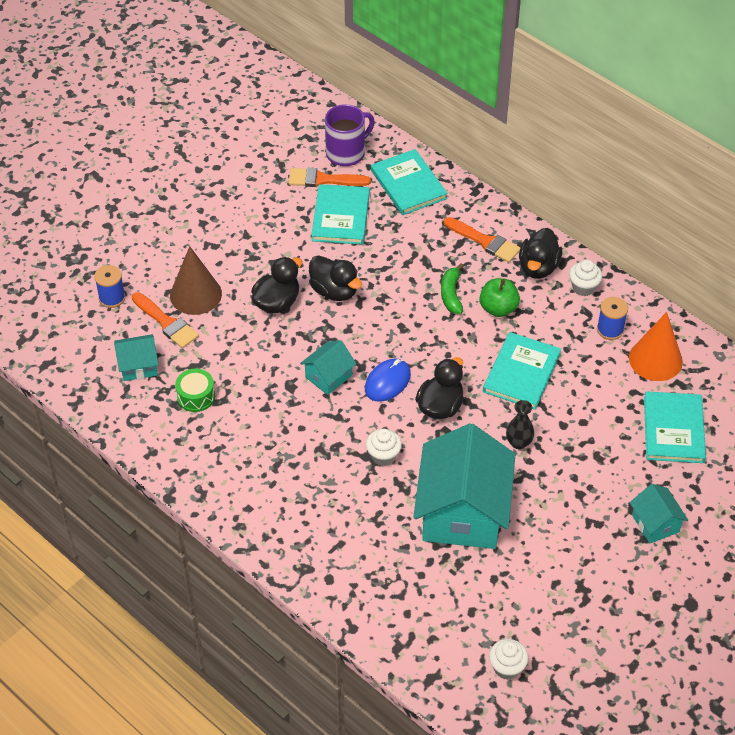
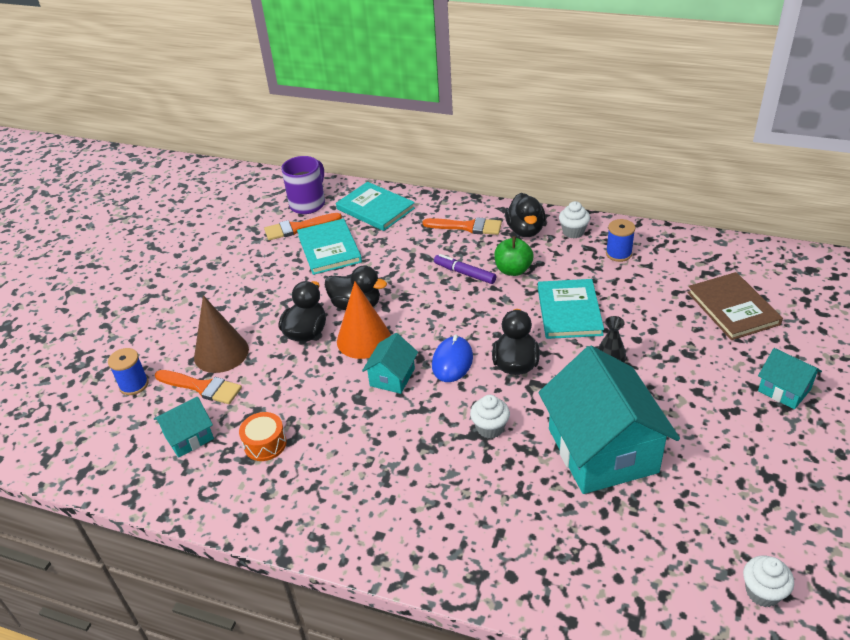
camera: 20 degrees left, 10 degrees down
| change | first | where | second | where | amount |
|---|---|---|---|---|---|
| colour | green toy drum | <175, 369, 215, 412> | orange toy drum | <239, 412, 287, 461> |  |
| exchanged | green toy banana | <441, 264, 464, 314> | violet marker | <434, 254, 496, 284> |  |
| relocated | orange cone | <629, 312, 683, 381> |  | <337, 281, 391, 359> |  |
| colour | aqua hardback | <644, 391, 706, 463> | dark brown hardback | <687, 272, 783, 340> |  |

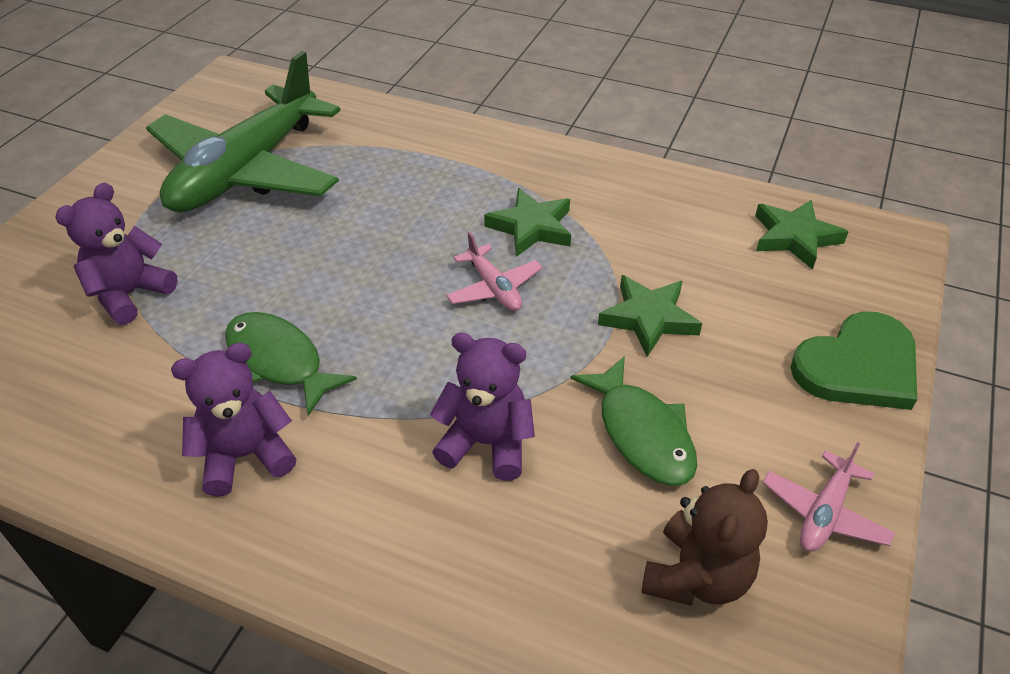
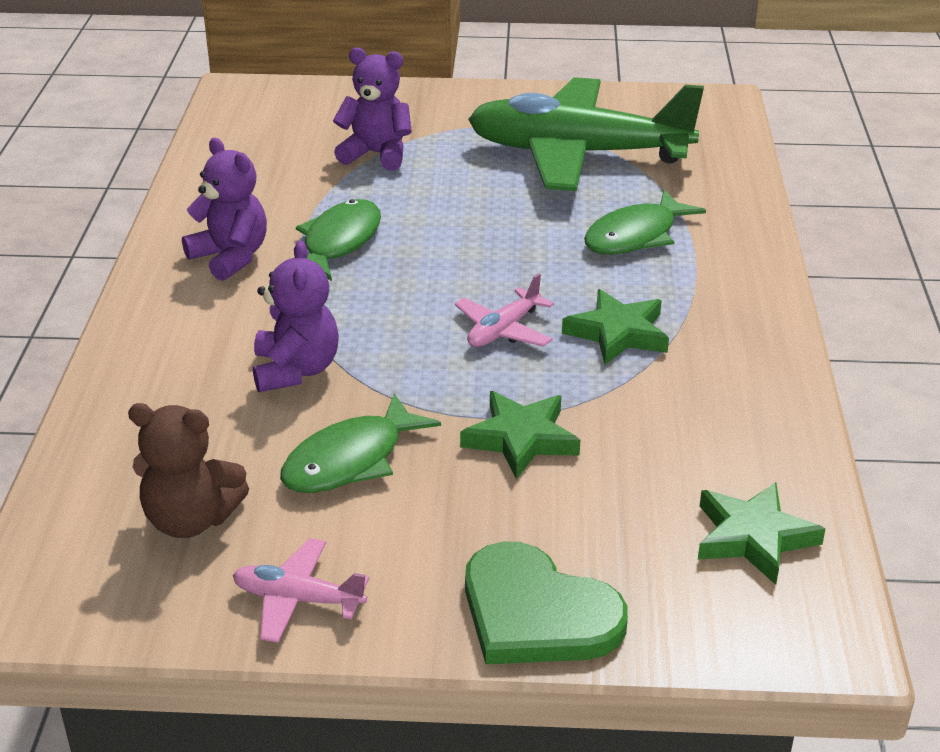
camera: 70 degrees right, 10 degrees down
| change | first | where | second | where | amount |
|---|---|---|---|---|---|
| appeared |  |  | green fish figure | <584, 190, 706, 255> |  |

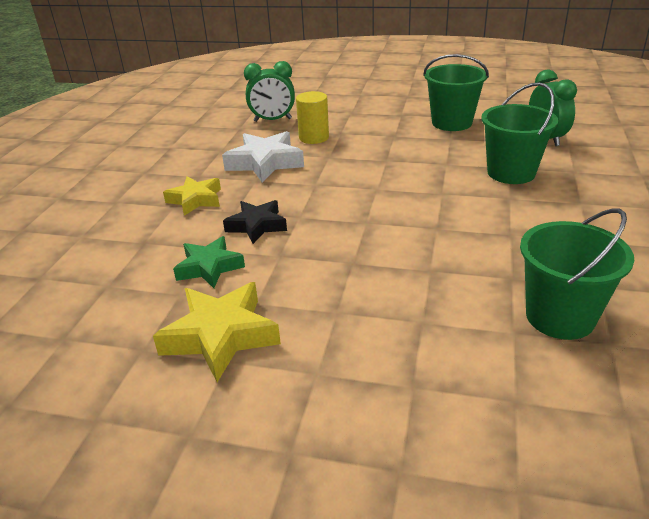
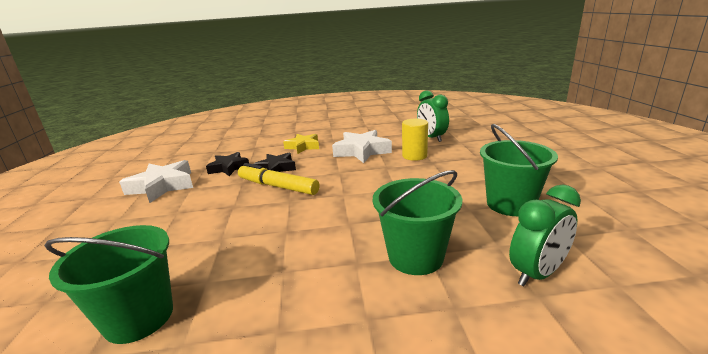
camera: 70 degrees right, 10 degrees down
| change | first | where | second | where | amount |
|---|---|---|---|---|---|
| colour | yellow star | <153, 282, 281, 382> | pure white star | <119, 160, 193, 203> |  |
| colour | green star | <173, 236, 245, 288> | jet-black star | <206, 152, 249, 176> |  |
| appeared |  |  | yellow marker | <238, 163, 319, 195> |  |

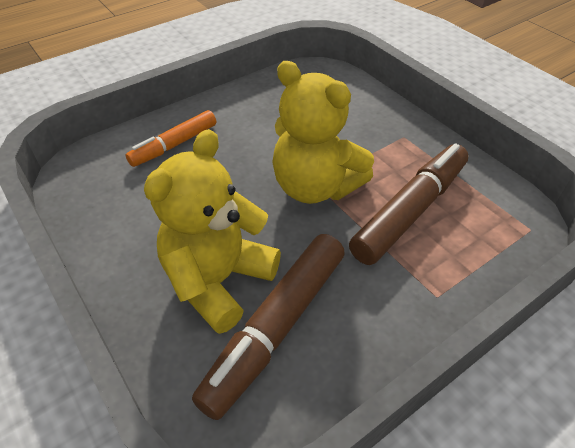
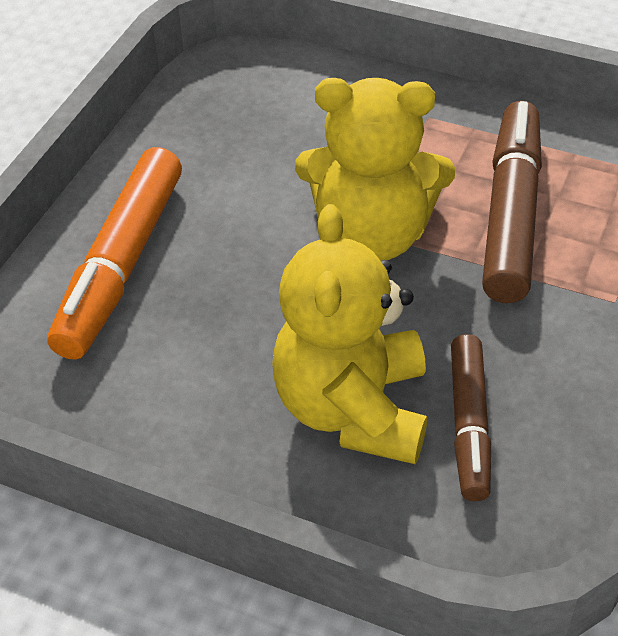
camera: 30 degrees left, 0 degrees up
| change | first | where | second | where | amount |
|---|---|---|---|---|---|
| size | orange marker | <126, 110, 216, 167> |  | <47, 147, 182, 360> | x1.59 |
| size | dark brown marker | <192, 234, 345, 420> |  | <451, 334, 491, 502> | x0.63 |

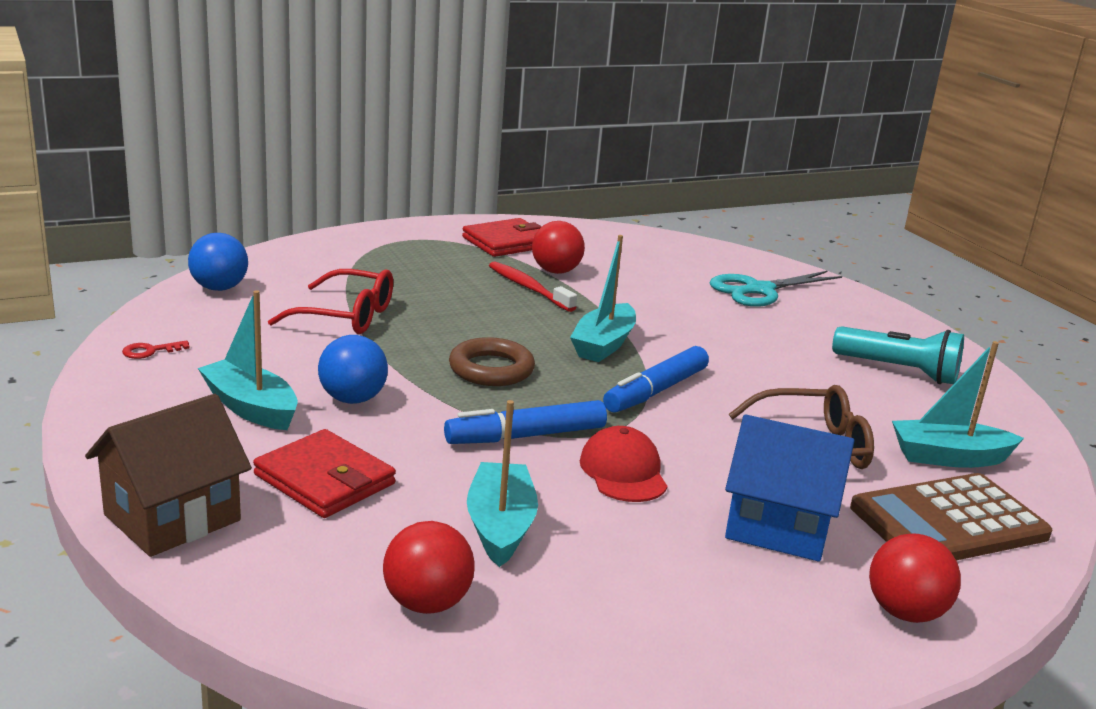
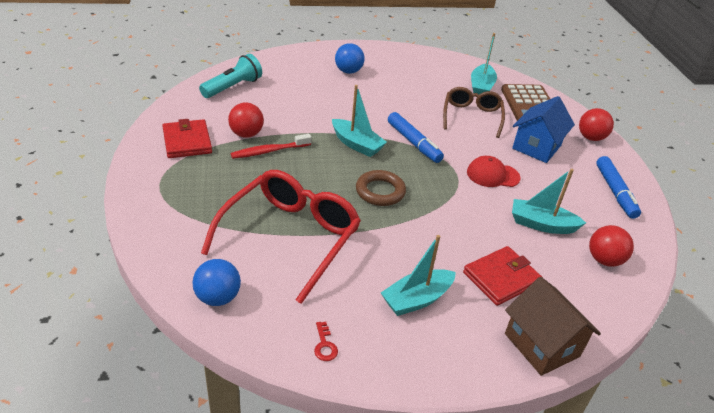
camera: 75 degrees left, 15 degrees up
| change | first | where | second | where | amount |
|---|---|---|---|---|---|
| size | red eyeglasses | <268, 269, 393, 334> |  | <201, 170, 361, 304> | x1.62 |
| relocated | blue ball | <318, 335, 388, 404> |  | <335, 43, 365, 74> |  |
| relocated | blue marker | <444, 400, 607, 444> |  | <596, 156, 641, 219> |  |
| missing | aqua shears | <710, 271, 842, 307> |  |  |  |
| relocated | aqua flashlight | <832, 326, 964, 384> |  | <199, 54, 262, 98> |  |

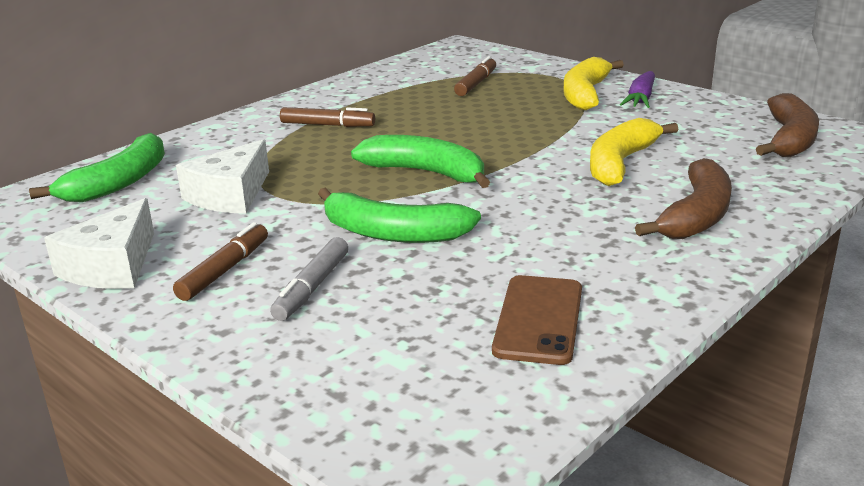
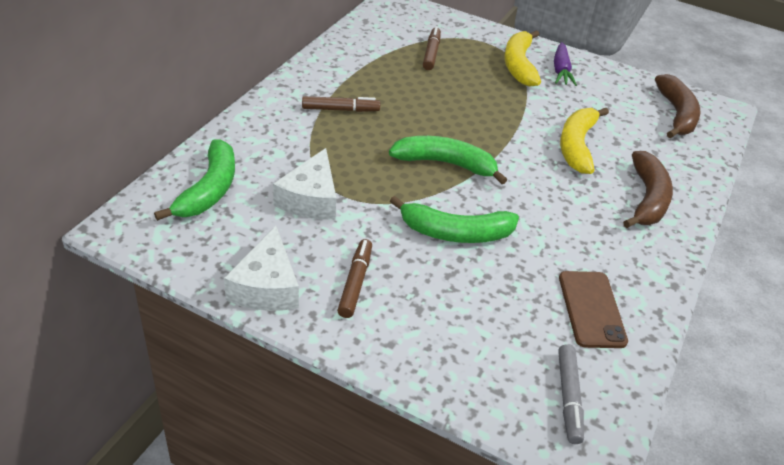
camera: 20 degrees left, 15 degrees up
| change | first | where | second | where | amount |
|---|---|---|---|---|---|
| relocated | ash-grey marker | <270, 237, 348, 321> |  | <558, 344, 584, 444> |  |

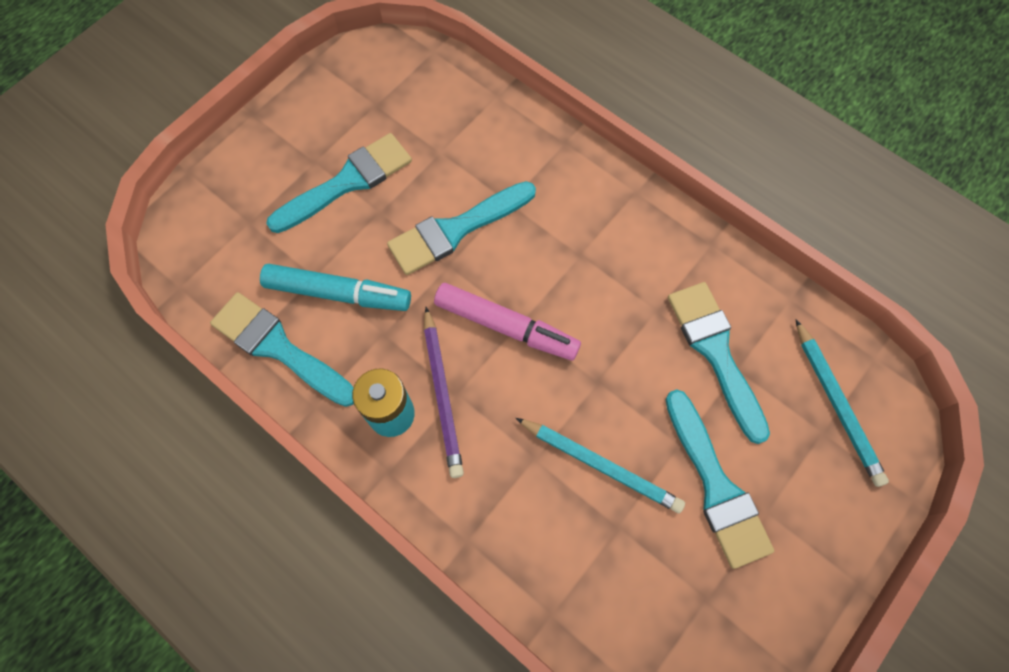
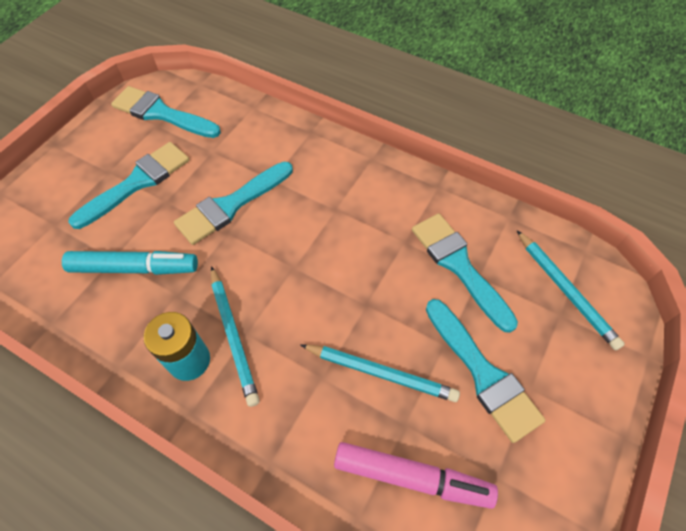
camera: 10 degrees left, 10 degrees down
| change | first | where | second | where | amount |
|---|---|---|---|---|---|
| relocated | aqua paint brush | <210, 292, 354, 407> |  | <111, 86, 221, 138> |  |
| colour | violet lead pencil | <424, 307, 464, 478> | aqua lead pencil | <211, 266, 260, 407> |  |
| relocated | rosy marker | <434, 283, 581, 361> |  | <334, 442, 498, 509> |  |

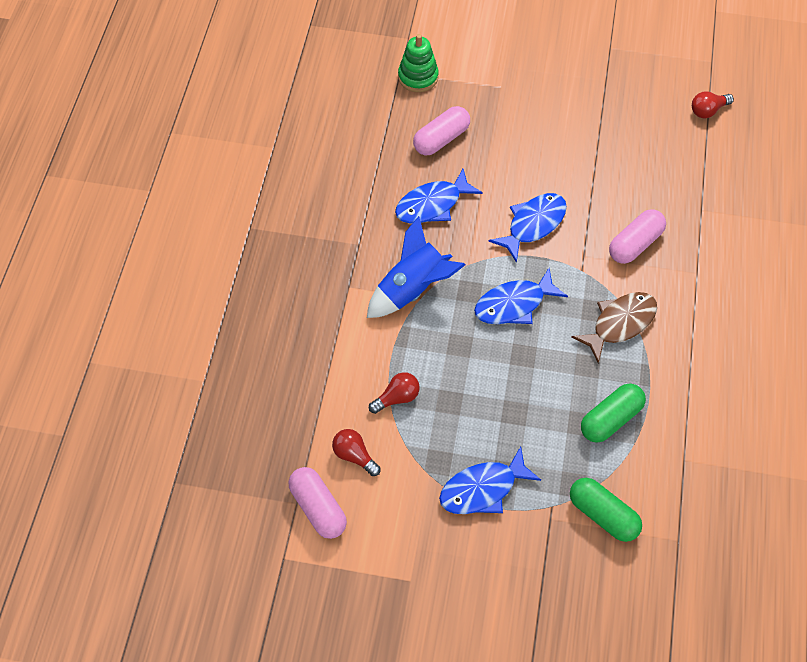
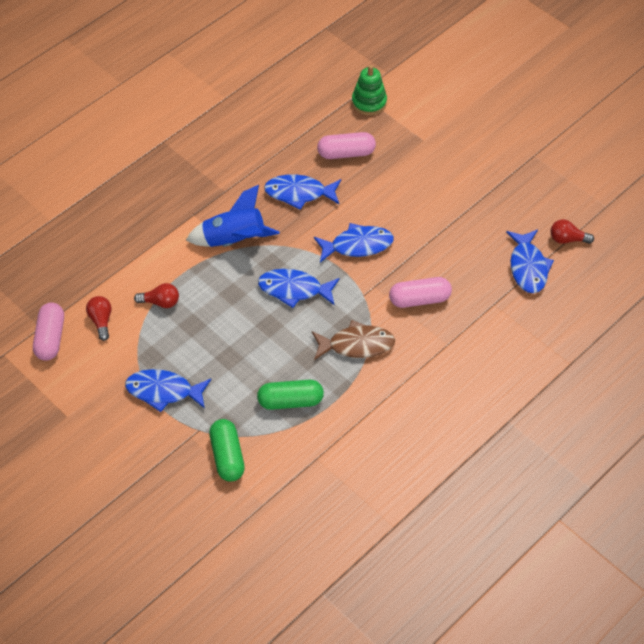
camera: 35 degrees right, 5 degrees down
| change | first | where | second | where | amount |
|---|---|---|---|---|---|
| appeared |  |  | blue fish figure | <506, 230, 554, 293> |  |

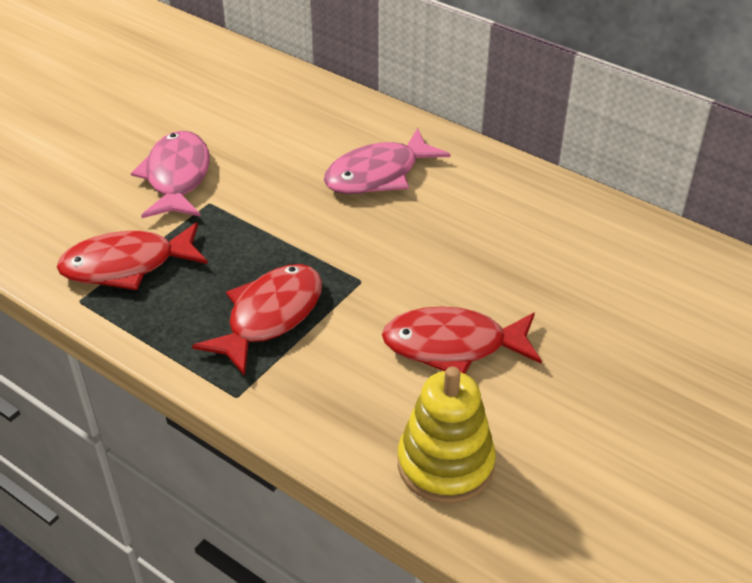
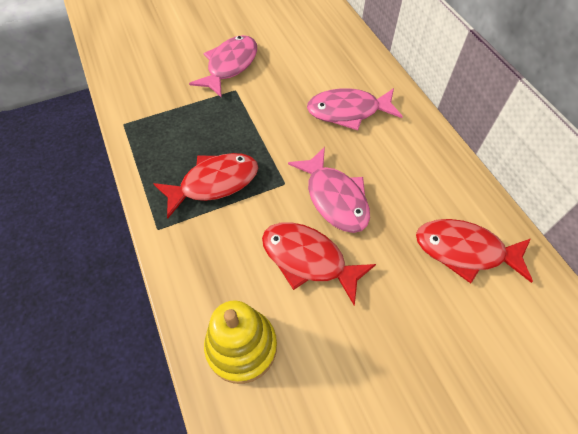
camera: 30 degrees right, 15 degrees up
| change | first | where | second | where | amount |
|---|---|---|---|---|---|
| relocated | red fish figure | <57, 222, 208, 290> |  | <416, 219, 533, 283> |  |
| appeared |  |  | rosy fish figure | <288, 147, 370, 233> |  |

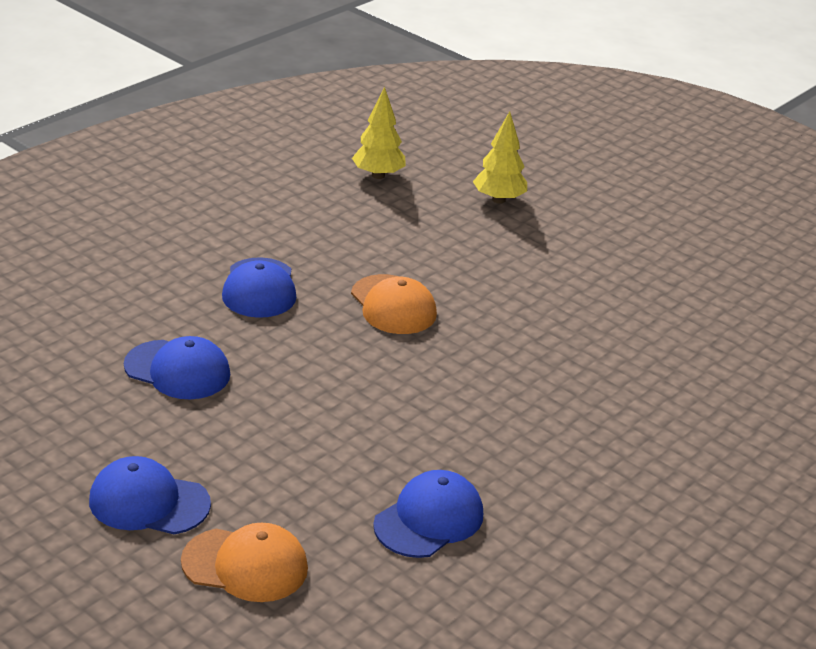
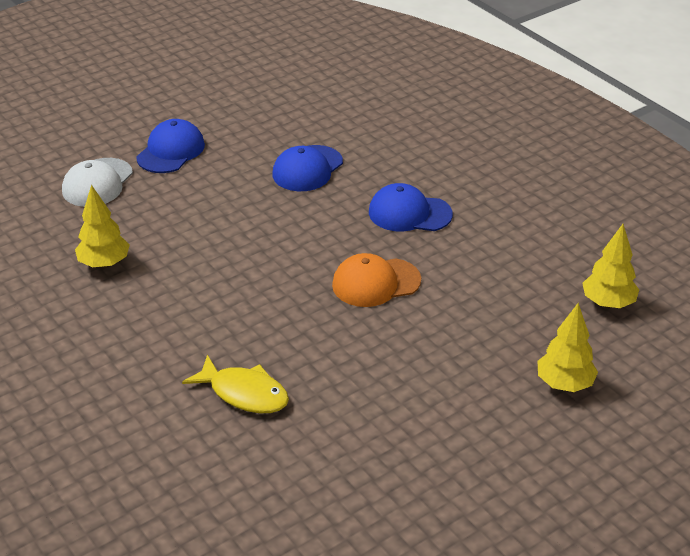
camera: 105 degrees right, 5 degrees up
| change | first | where | second | where | amount |
|---|---|---|---|---|---|
| colour | orange baseball cap | <181, 523, 308, 602> | pure white baseball cap | <62, 158, 133, 207> |  |
| exchanged | blue baseball cap | <373, 470, 483, 558> | yellow fir tree | <75, 185, 130, 268> |  |
| appeared |  |  | yellow fish figure | <182, 355, 289, 413> |  |

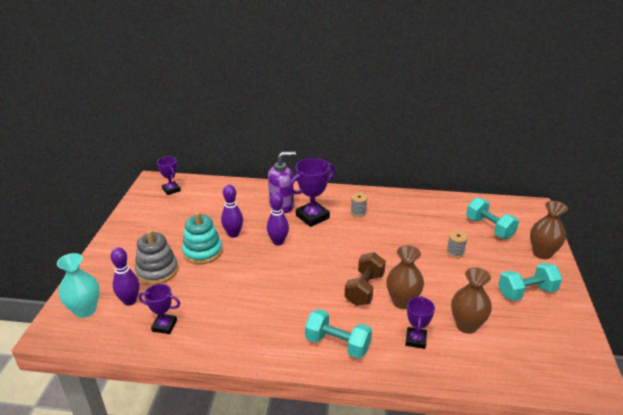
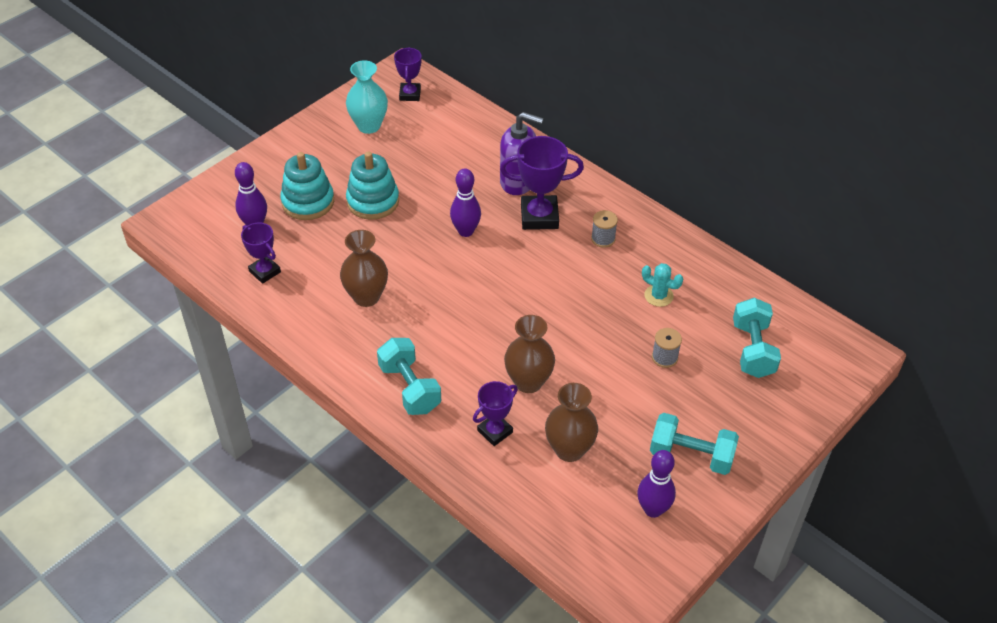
camera: 35 degrees right, 15 degrees up
| change | first | where | second | where | amount |
|---|---|---|---|---|---|
| relocated | aqua vase | <57, 253, 100, 318> |  | <346, 60, 388, 134> |  |
| colour | ash-grey ring stacker | <135, 230, 178, 285> | aqua ring stacker | <280, 152, 334, 220> |  |
| relocated | violet skittle | <221, 185, 243, 238> |  | <637, 450, 676, 518> |  |
| missing | dark brown dumbbell | <344, 252, 386, 306> |  |  |  |
| relocated | dark brown vase | <530, 201, 568, 259> |  | <340, 230, 388, 307> |  |
| appeared |  |  | aqua cactus | <642, 263, 683, 307> |  |

